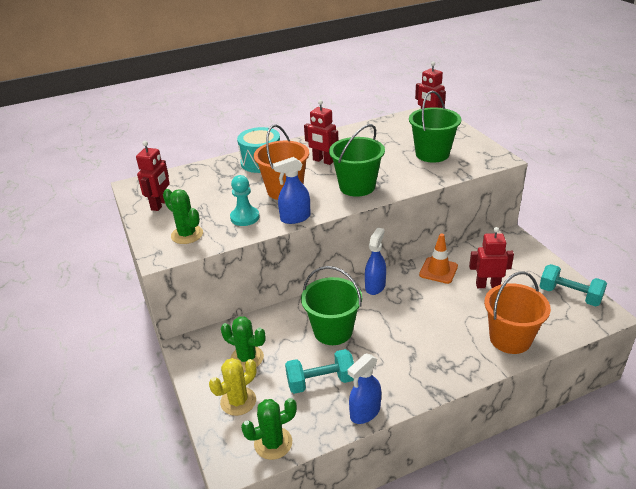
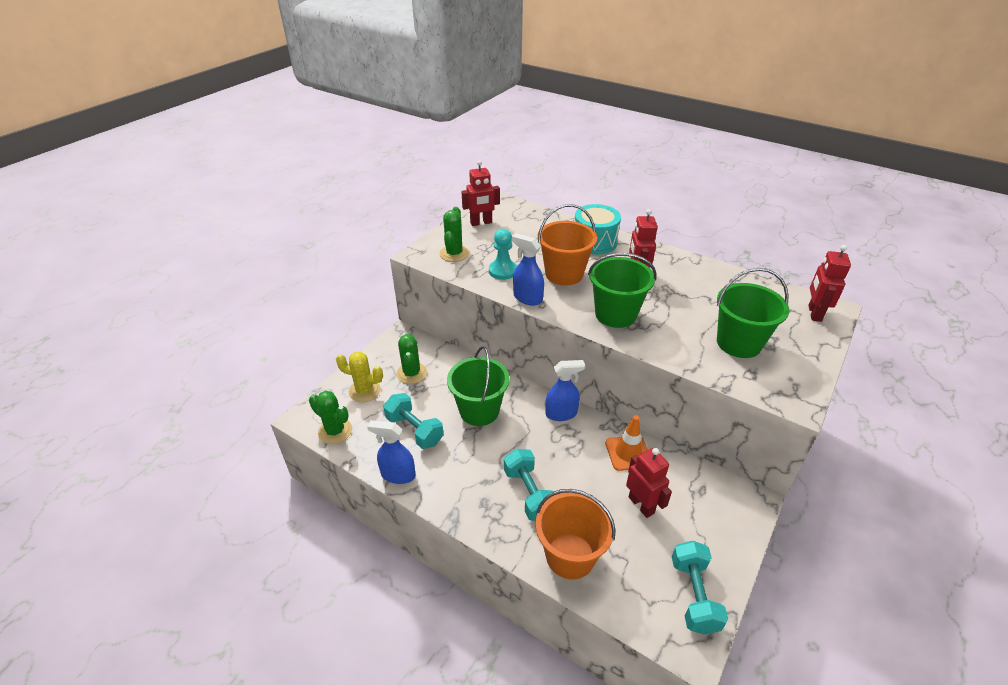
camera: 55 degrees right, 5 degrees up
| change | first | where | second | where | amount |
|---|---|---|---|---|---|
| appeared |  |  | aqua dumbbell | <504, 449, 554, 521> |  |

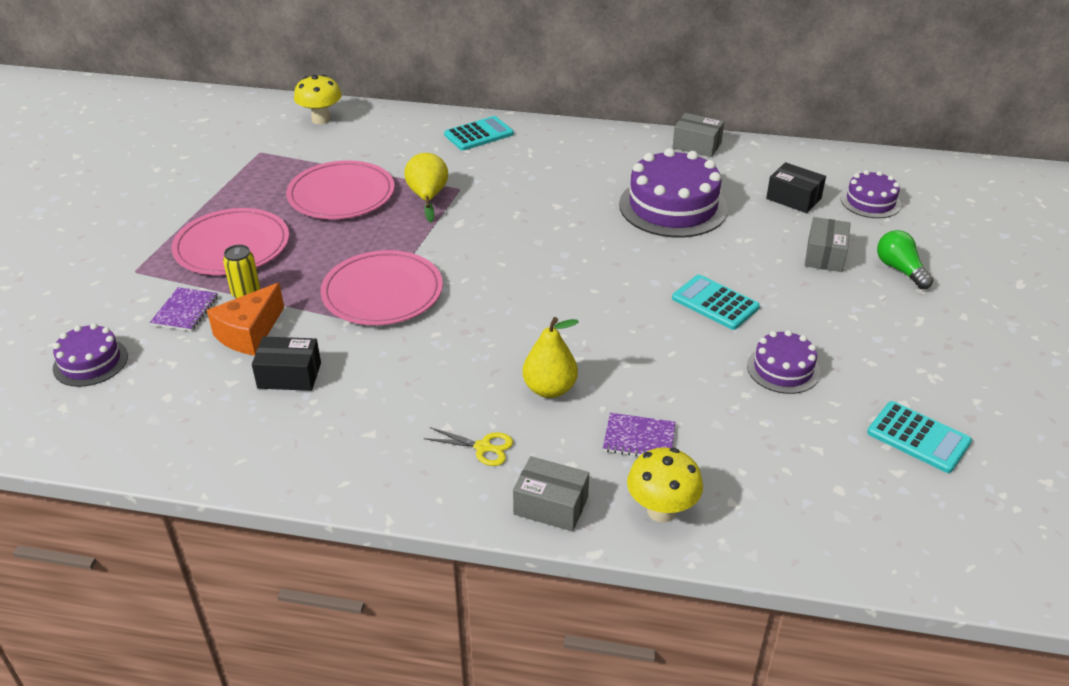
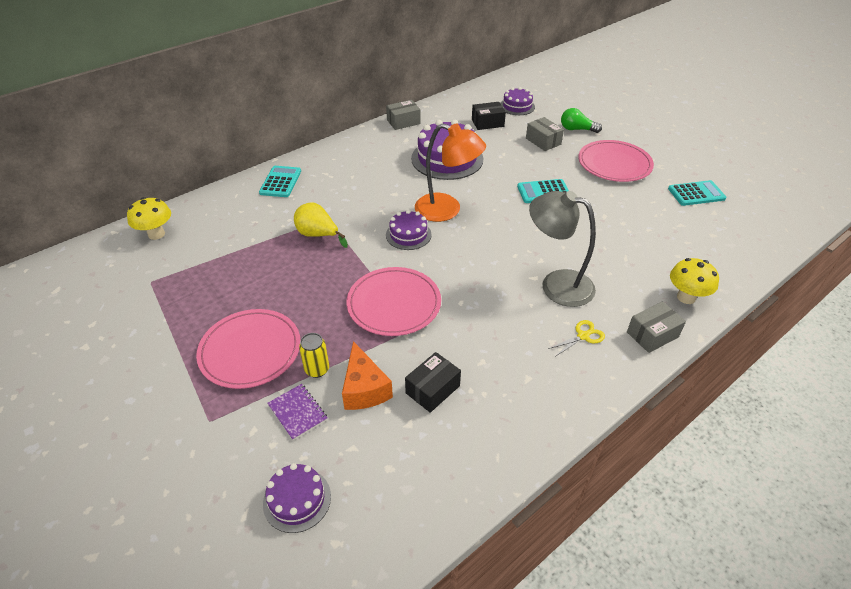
camera: 50 degrees left, 5 degrees up
| change | first | where | second | where | amount |
|---|---|---|---|---|---|
| relocated | rosy dinner plate | <286, 160, 395, 219> |  | <578, 140, 654, 182> |  |
| exchanged | yellow toy pear | <522, 317, 579, 398> | ash-grey reading lamp | <529, 191, 596, 307> |  |
| missing | violet notebook | <603, 413, 676, 457> |  |  |  |
| relocated | violet layer cake | <747, 330, 820, 394> |  | <386, 210, 432, 250> |  |
| appeared |  |  | orange reading lamp | <415, 123, 486, 222> |  |

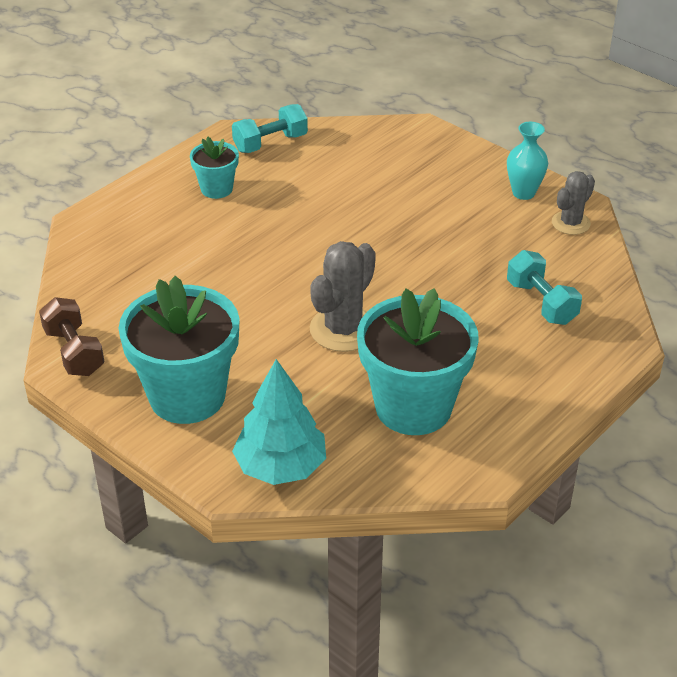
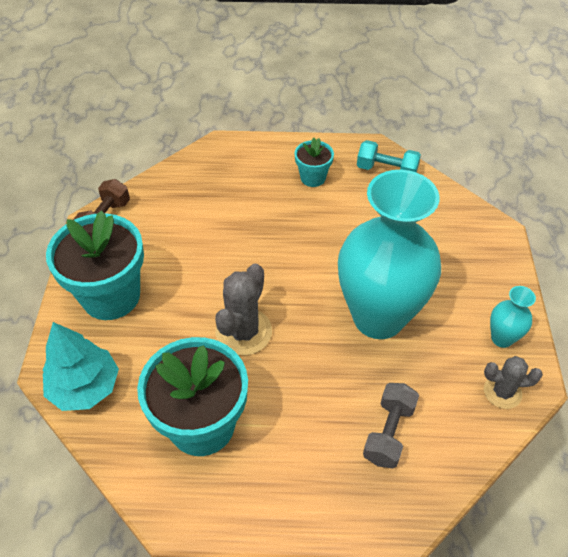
camera: 50 degrees right, 10 degrees up
| change | first | where | second | where | amount |
|---|---|---|---|---|---|
| spun | ash-grey cactus | <310, 241, 376, 352> |  | <215, 263, 272, 356> | 60 degrees counterclockwise |
| colour | aqua dumbbell | <507, 250, 582, 325> | ash-grey dumbbell | <363, 383, 419, 468> |  |
| appeared |  |  | aqua vase | <338, 170, 441, 339> |  |

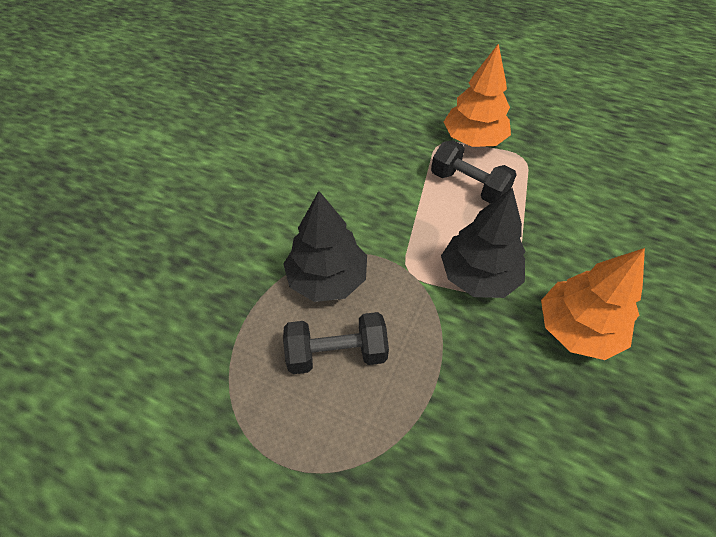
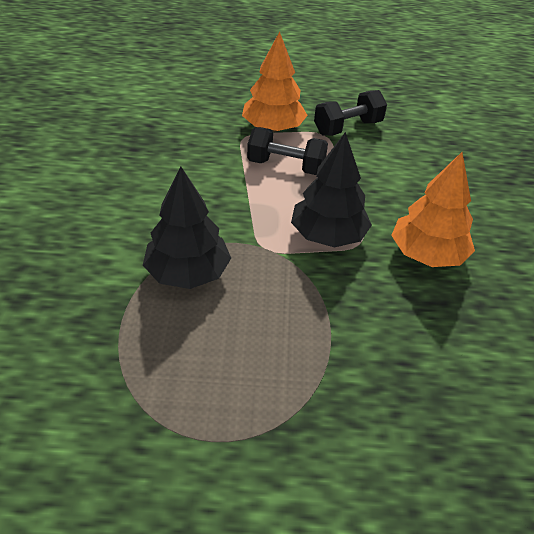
camera: 25 degrees left, 10 degrees down
| change | first | where | second | where | amount |
|---|---|---|---|---|---|
| relocated | jet-black dumbbell | <283, 312, 389, 374> |  | <314, 90, 387, 136> |  |

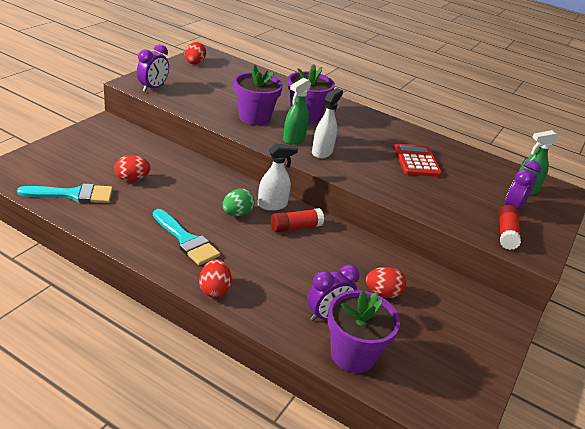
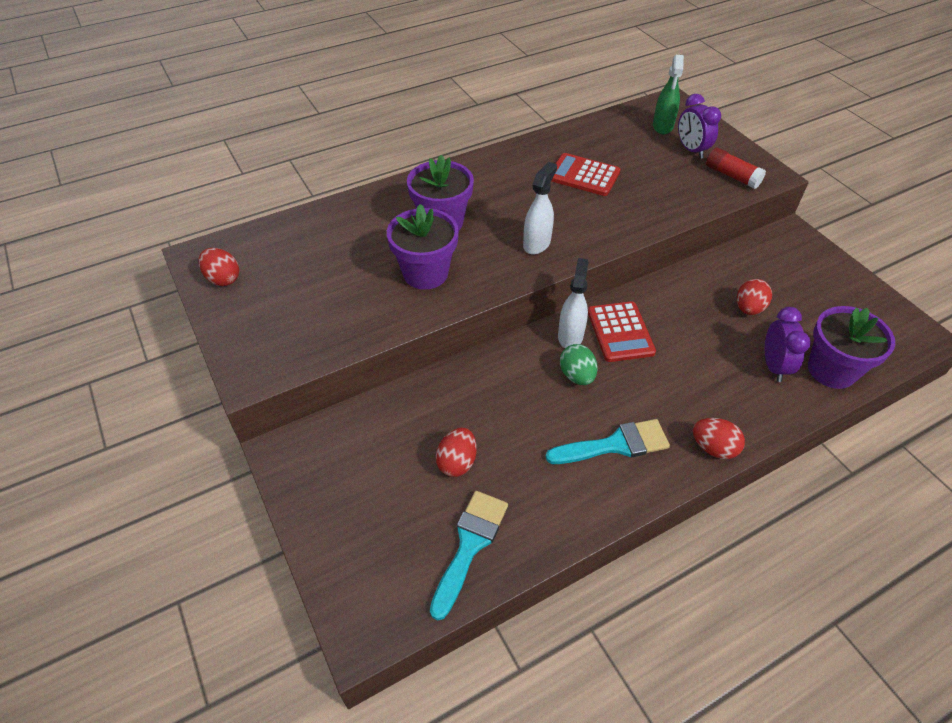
camera: 55 degrees left, 15 degrees up
| change | first | where | second | where | amount |
|---|---|---|---|---|---|
| missing | violet clock | <137, 44, 169, 92> |  |  |  |
| exchanged | red glue stick | <271, 208, 324, 232> | red pocket calculator | <588, 301, 656, 362> |  |
| missing | green spray cleaner | <283, 78, 311, 145> |  |  |  |
| spun | pure white spray cleaner | <312, 88, 343, 159> |  | <523, 162, 557, 254> | 60 degrees clockwise |

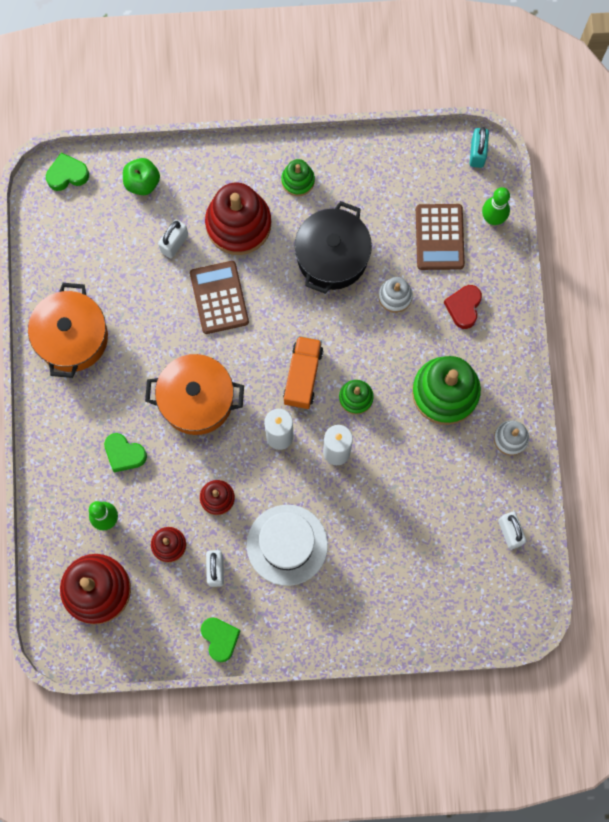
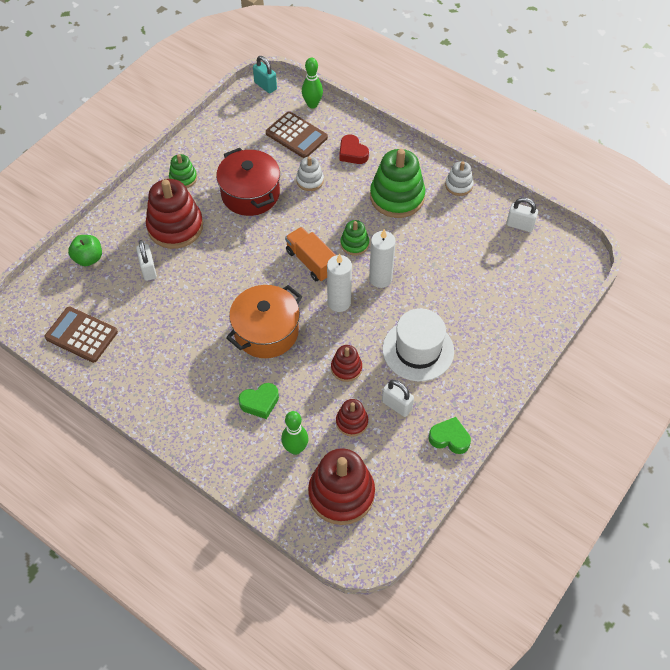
camera: 50 degrees left, 20 degrees down
| change | first | where | second | where | amount |
|---|---|---|---|---|---|
| missing | orange stockpot | <28, 283, 108, 378> |  |  |  |
| missing | green love heart | <46, 152, 89, 191> |  |  |  |
| relocated | dark brown pocket calculator | <190, 261, 249, 334> |  | <44, 307, 118, 363> |  |
| colour | jet-black stockpot | <295, 201, 372, 294> | red stockpot | <216, 148, 280, 216> |  |

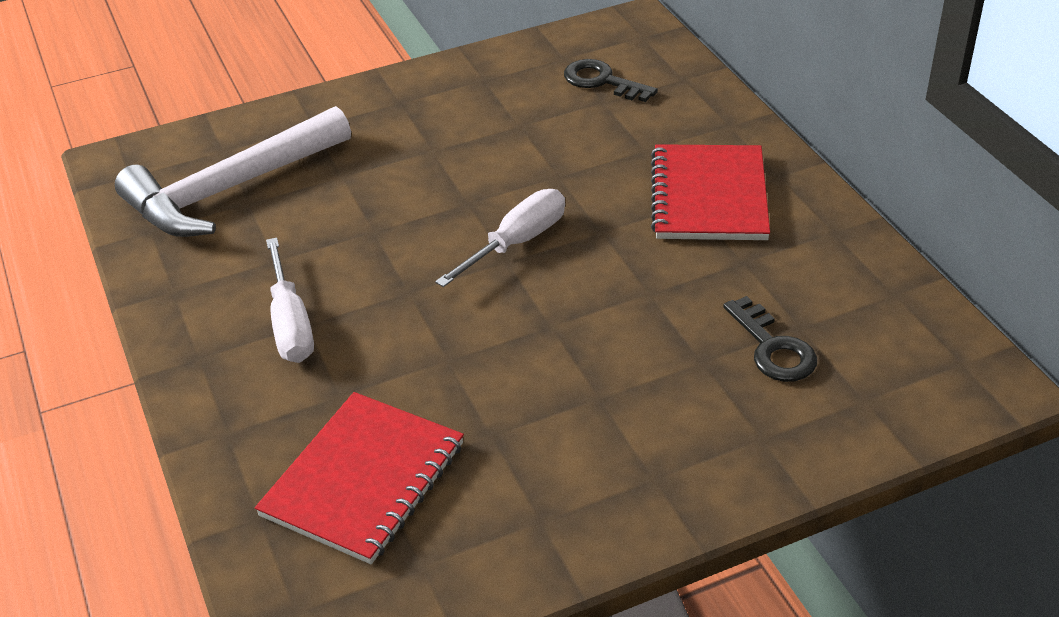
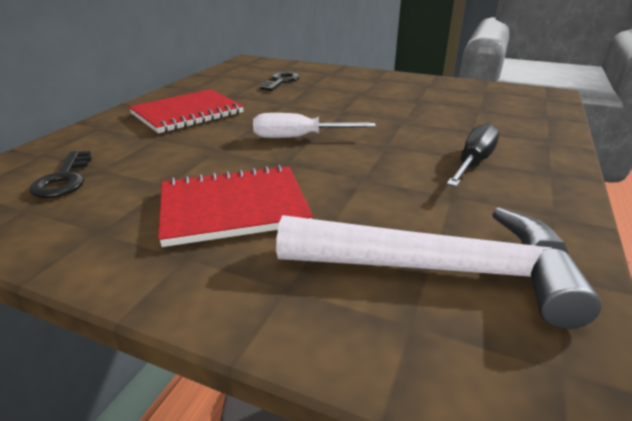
camera: 135 degrees left, 10 degrees down
| change | first | where | second | where | amount |
|---|---|---|---|---|---|
| relocated | red notebook | <255, 392, 464, 564> |  | <158, 165, 313, 247> |  |
| colour | pure white screwdriver | <266, 238, 314, 363> | jet-black screwdriver | <447, 123, 500, 187> |  |

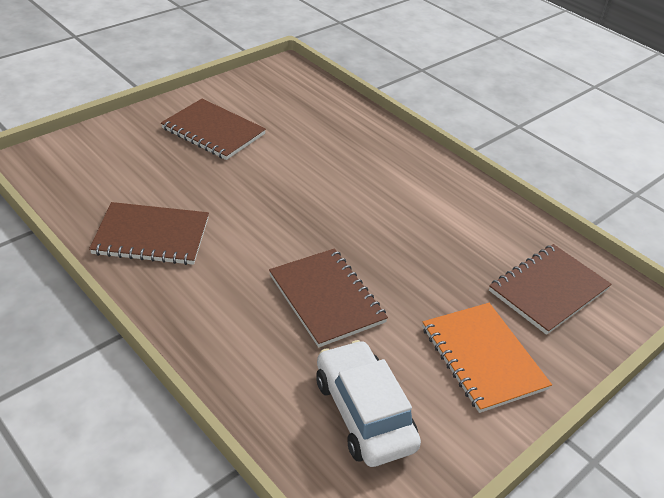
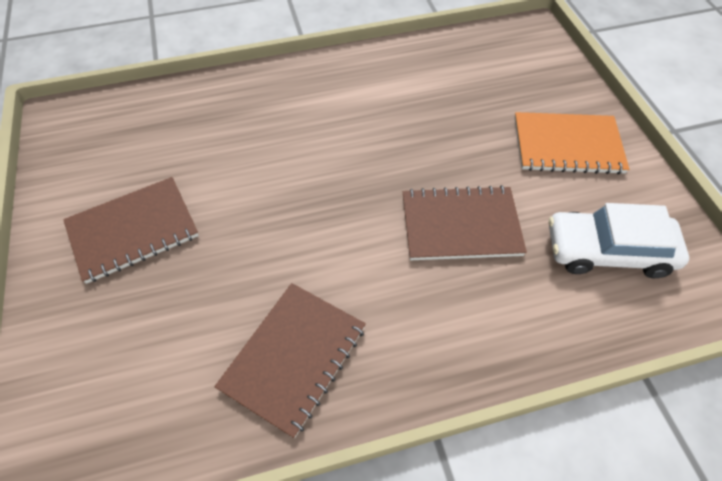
camera: 60 degrees left, 15 degrees up
| change | first | where | second | where | amount |
|---|---|---|---|---|---|
| missing | dark brown notebook | <489, 244, 612, 335> |  |  |  |

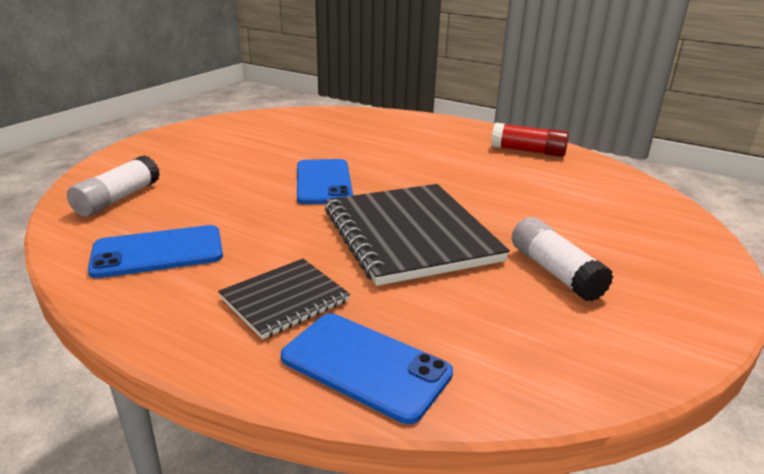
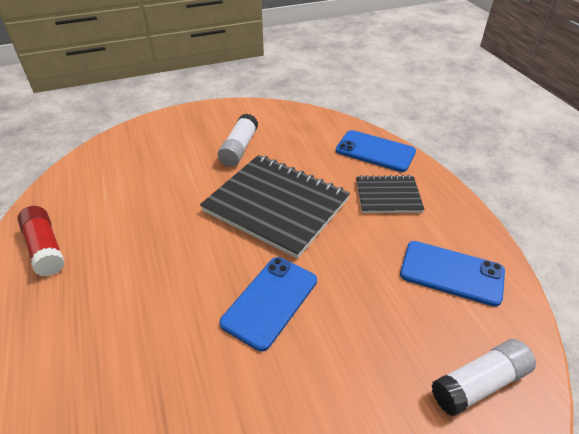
camera: 140 degrees left, 15 degrees up
| change | first | where | second | where | amount |
|---|---|---|---|---|---|
| spun | blue smartphone | <281, 313, 453, 424> |  | <336, 130, 416, 172> | 45 degrees counterclockwise |
| spun | jet-black notebook | <325, 184, 510, 286> |  | <200, 155, 350, 259> | 75 degrees counterclockwise |

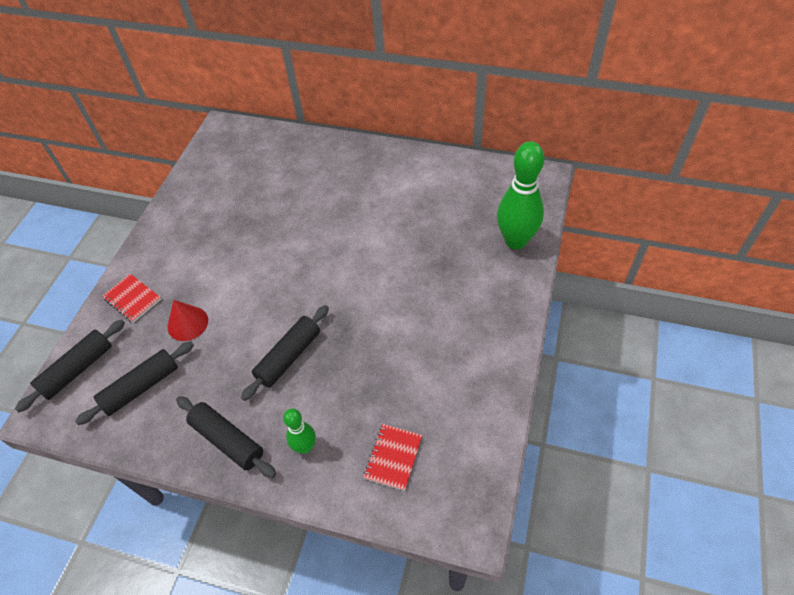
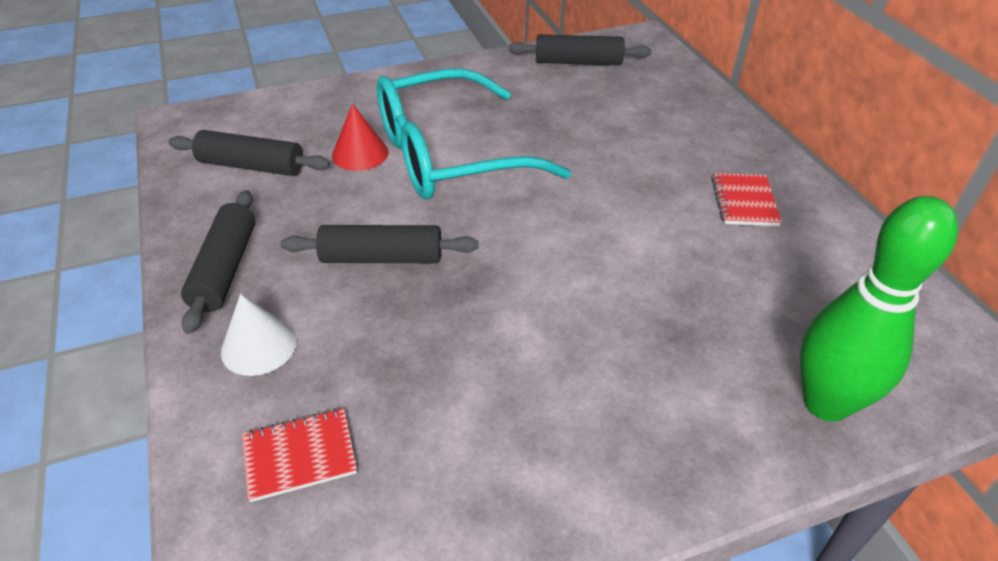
camera: 50 degrees right, 10 degrees down
| change | first | where | second | where | amount |
|---|---|---|---|---|---|
| relocated | jet-black rolling pin | <15, 319, 125, 412> |  | <509, 34, 651, 65> |  |
| relocated | red notebook | <102, 274, 161, 323> |  | <712, 173, 782, 226> |  |
| exchanged | green skittle | <283, 408, 316, 454> | pure white cone | <221, 294, 296, 376> |  |
| appeared |  |  | aqua eyeglasses | <377, 68, 571, 199> |  |

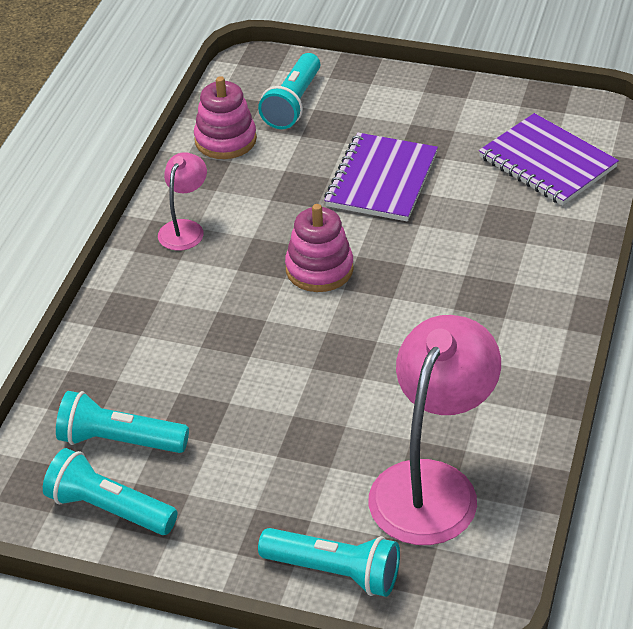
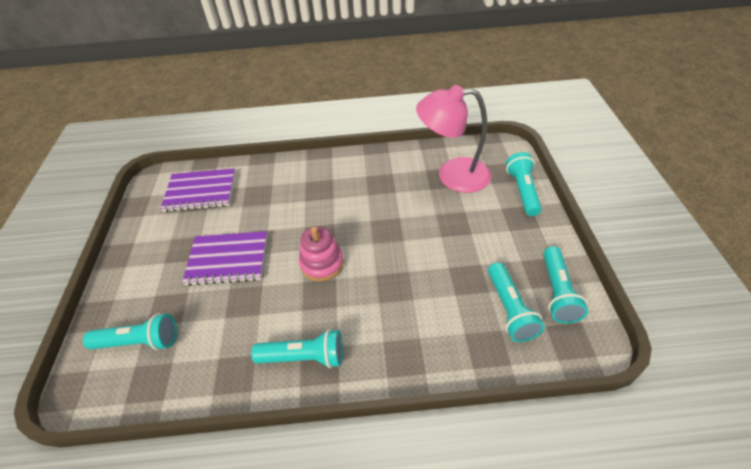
camera: 110 degrees left, 5 degrees up
| change | first | where | second | where | amount |
|---|---|---|---|---|---|
| exchanged | rosy reading lamp | <158, 152, 207, 251> | aqua flashlight | <251, 329, 343, 368> |  |
| missing | rosy ring stacker | <194, 76, 257, 159> |  |  |  |
| spun | violet notebook | <479, 113, 619, 206> |  | <161, 168, 235, 212> | 60 degrees clockwise |

